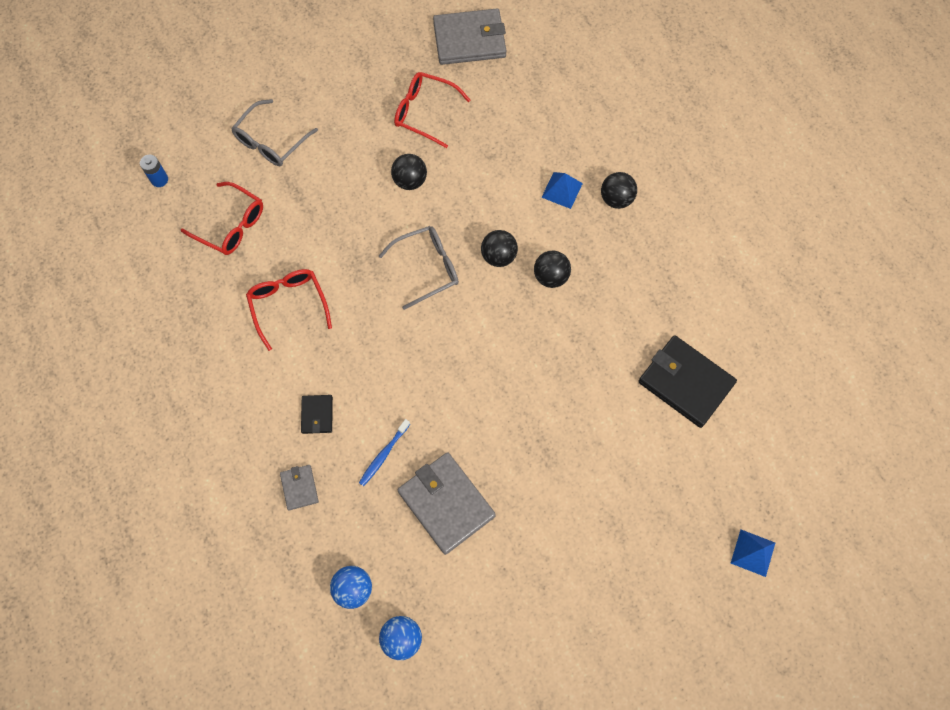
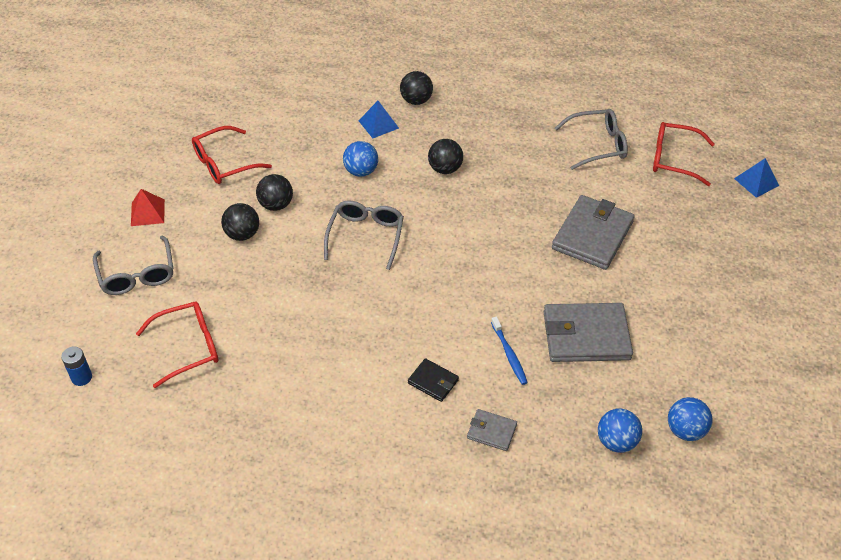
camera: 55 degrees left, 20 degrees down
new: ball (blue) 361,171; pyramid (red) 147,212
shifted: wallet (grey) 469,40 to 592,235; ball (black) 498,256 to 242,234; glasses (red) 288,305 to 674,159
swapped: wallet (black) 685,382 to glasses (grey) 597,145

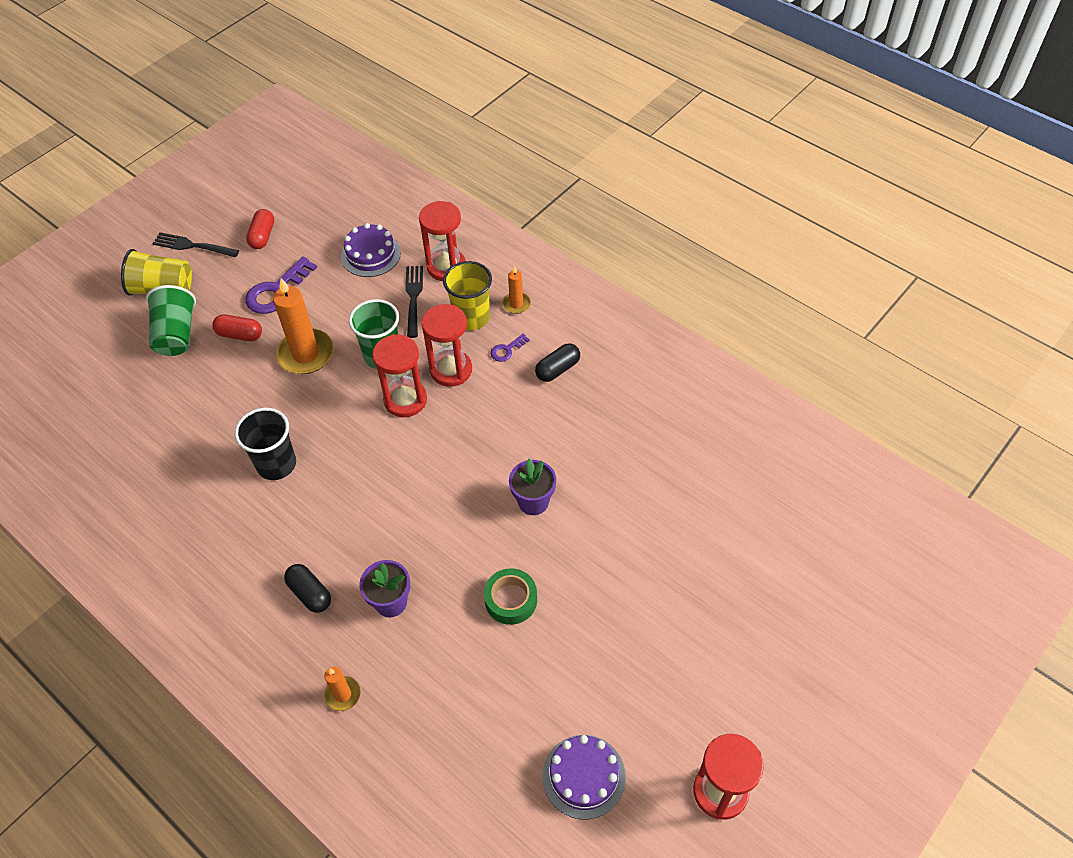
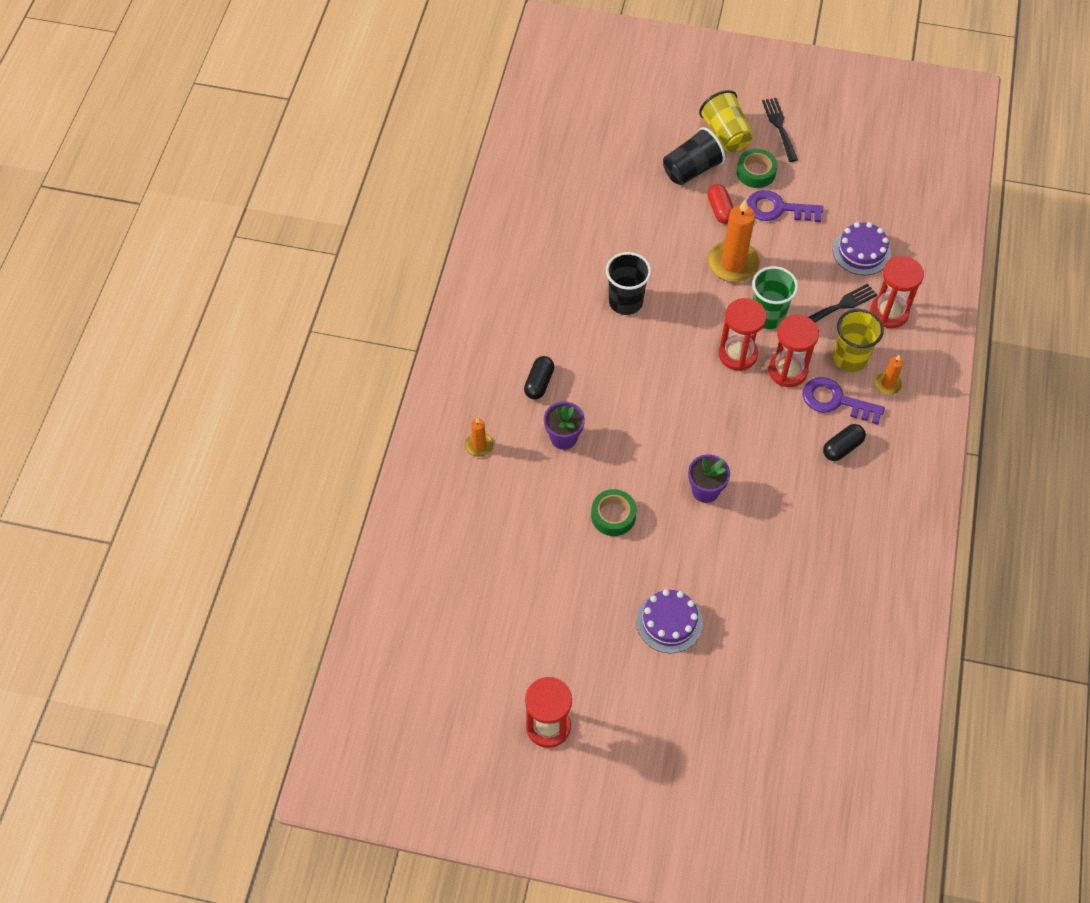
camera: 60 degrees right, 5 degrees up
gone: capsule (red) 262,236
new: tape (green) 756,172
shifted: cake (purple) 584,776 to 669,622
repainted: cup (green) 176,334 to cup (black) 691,170
rotated: capsule (black) 557,369 = 842,447 60 degrees counterclockwise
scaled: key (purple) 507,350 = 835,401 x2.00

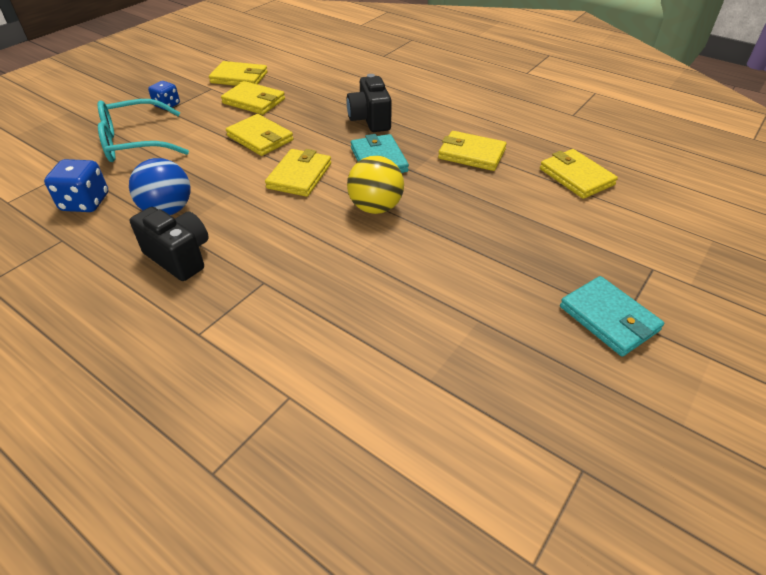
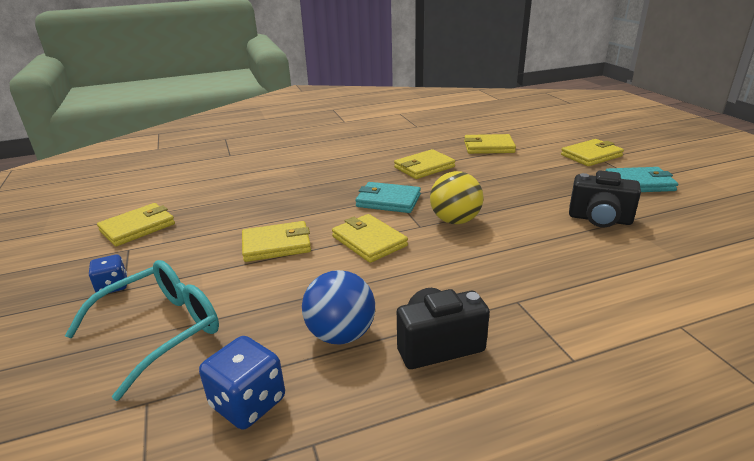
camera: 55 degrees left, 15 degrees down
shifted: camera (black) 370,120 to 599,219; wallet (yellow) 254,101 to 591,155
rotated: glasses (turquoise) 135,143 = 161,330 150 degrees counterclockwise

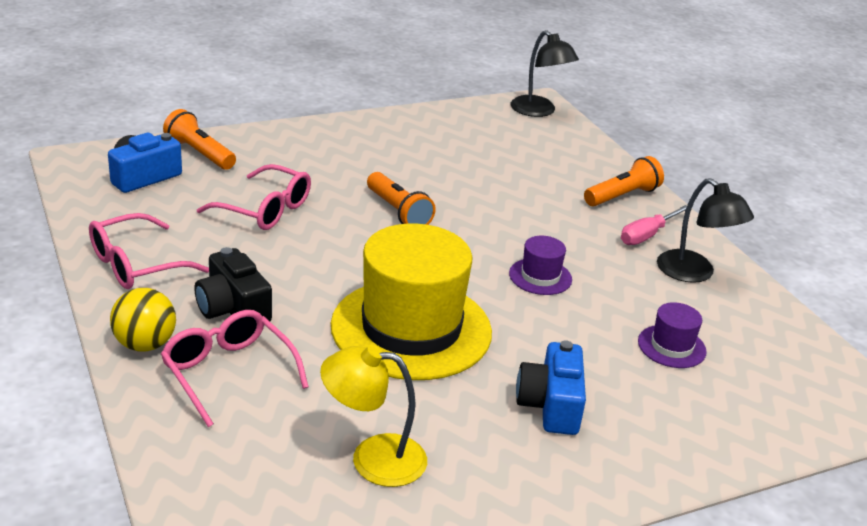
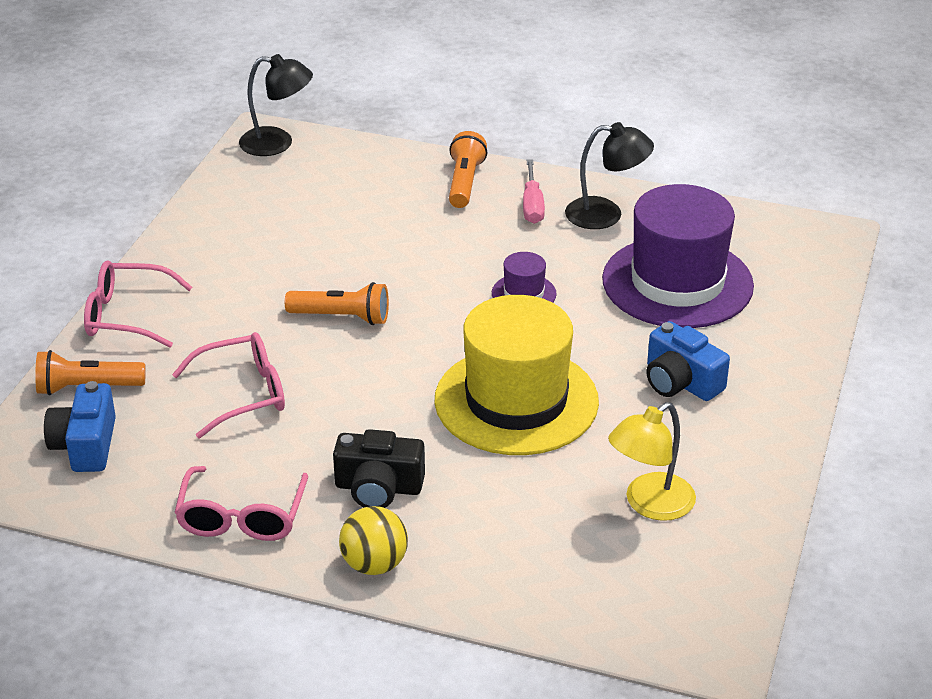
camera: 45 degrees left, 5 degrees up
shifted: glasses (pink) 228,372 to 126,315
scaled: hat (purple) 671,346 = 677,283 x2.34

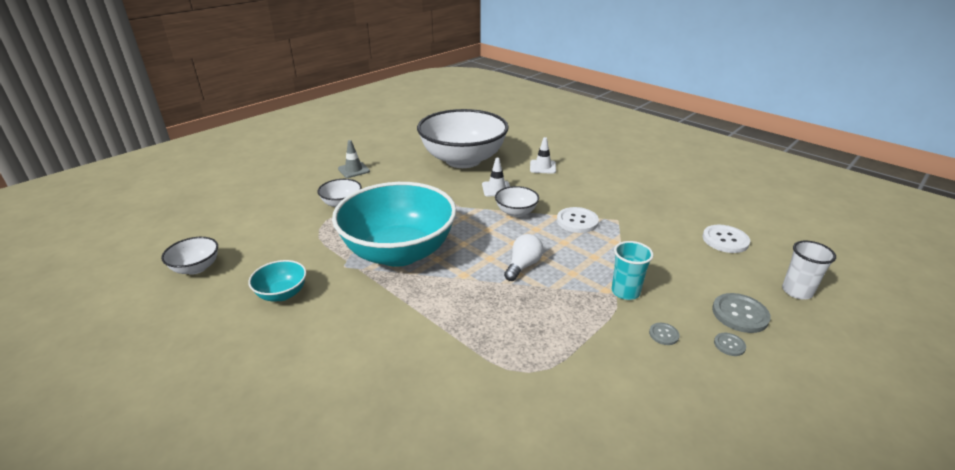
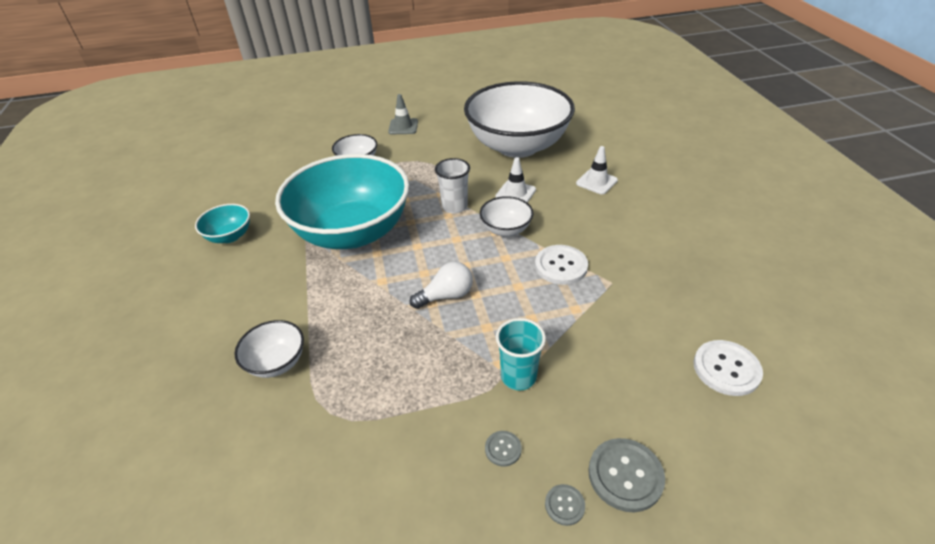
camera: 35 degrees right, 10 degrees up
shifted: bowl (white) 196,268 to 277,362; cup (white) 797,291 to 454,206

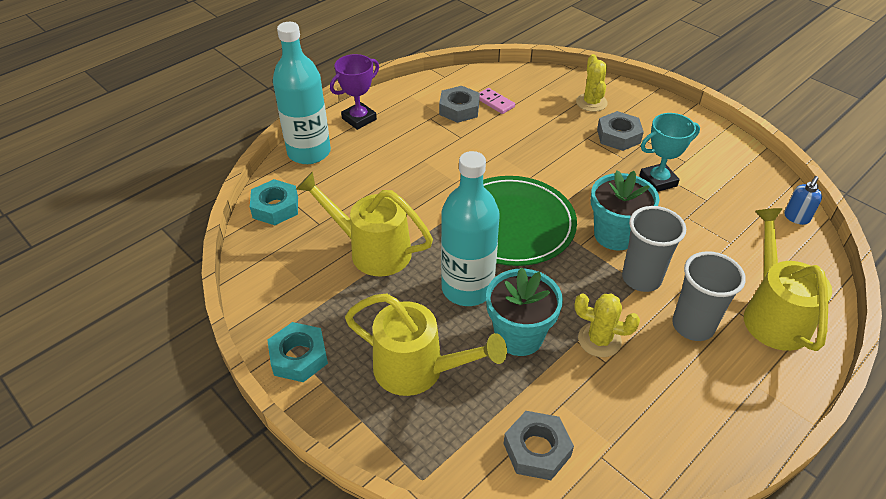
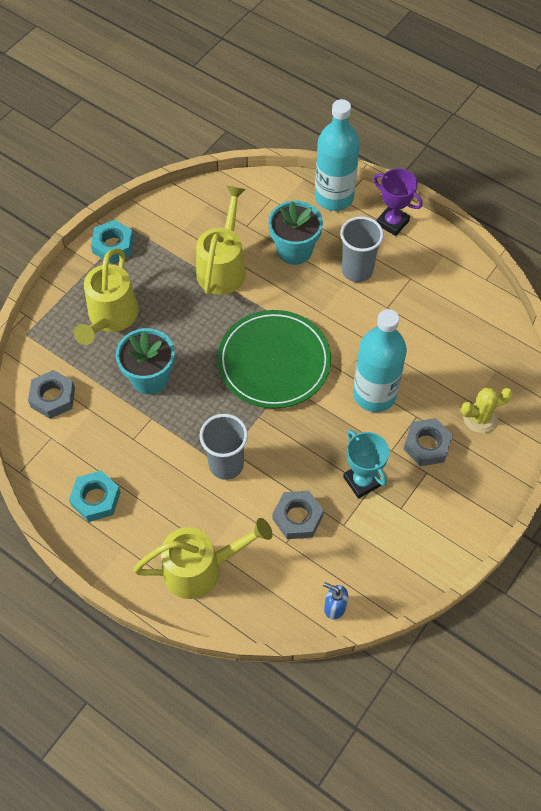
camera: 80 degrees right, 15 degrees up
gone: domino (pink) 495,102; cactus (yellow) 599,340
shifted: nut (grey) 459,109 to 297,517; bottle (turquoise) 467,288 to 374,394; flower pot (turquoise) 615,235 to 294,250; nut (turquoise) 275,207 to 96,499; cup (grey) 693,326 to 357,270

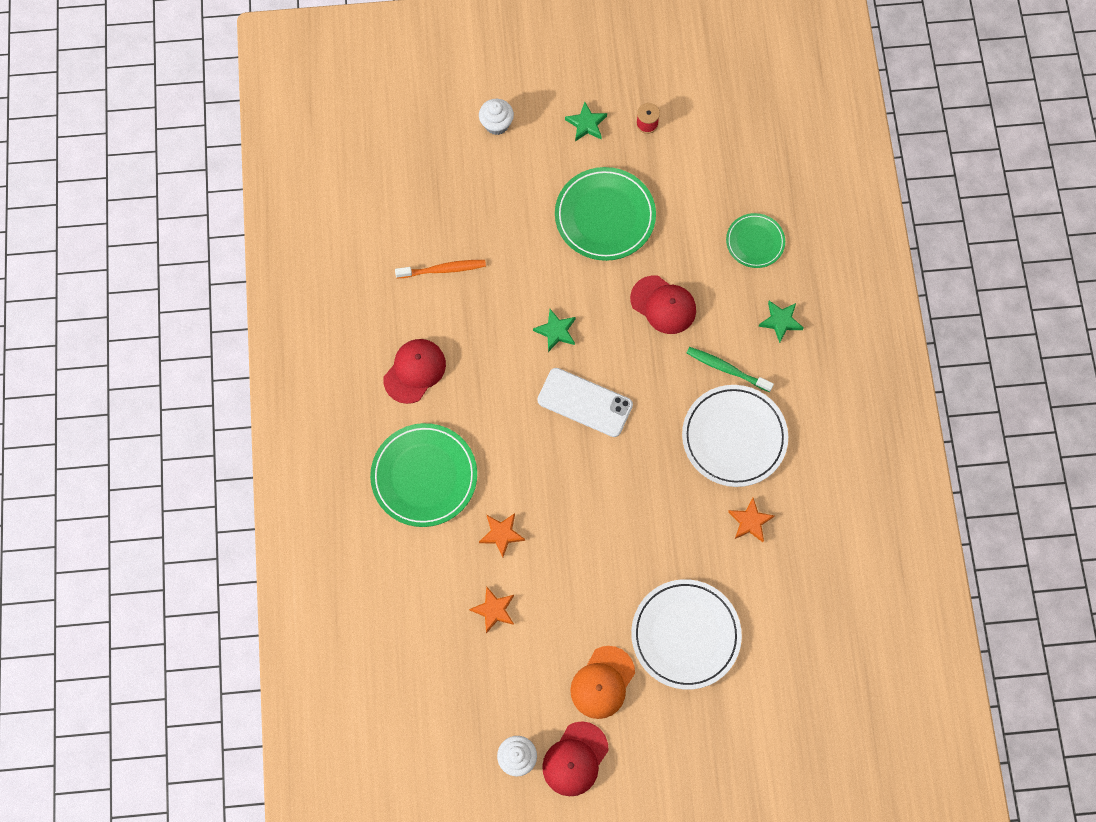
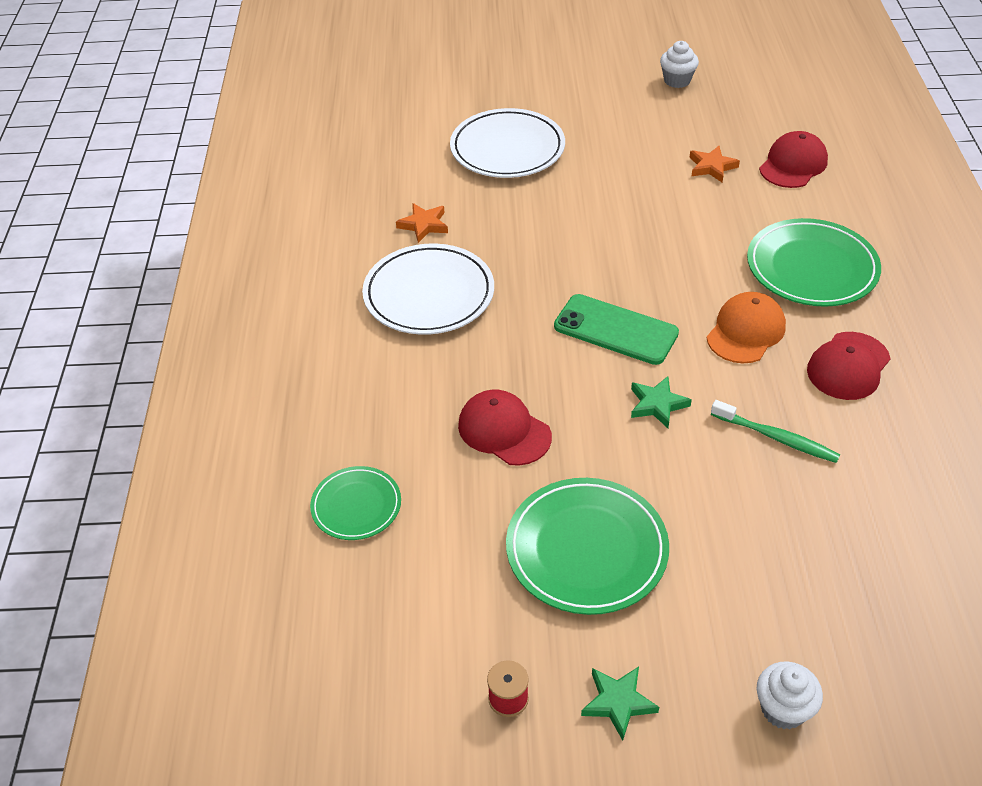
camera: 175 degrees left, 25 degrees down
gone: toothbrush (orange) 443,269; star (green) 780,321; star (orange) 501,534
shifted: toothbrush (green) 727,369 to 776,438; cap (orange) 602,682 to 746,331; cap (red) 575,759 to 793,164
repainted: phone (white) 585,402 to phone (green) 615,330

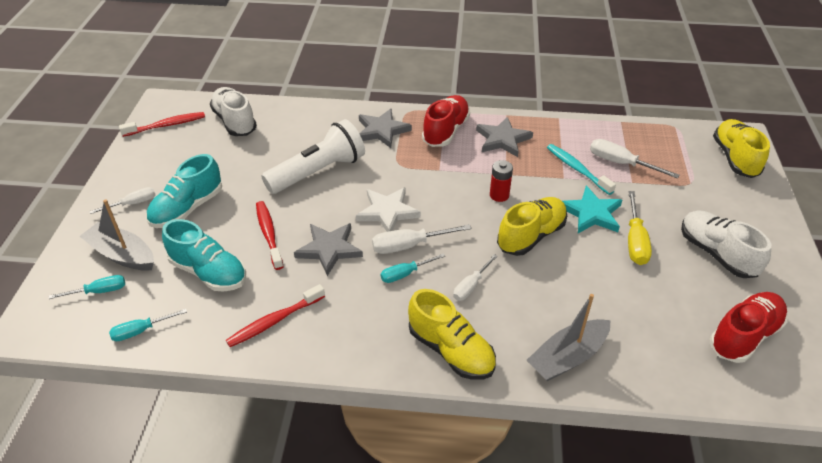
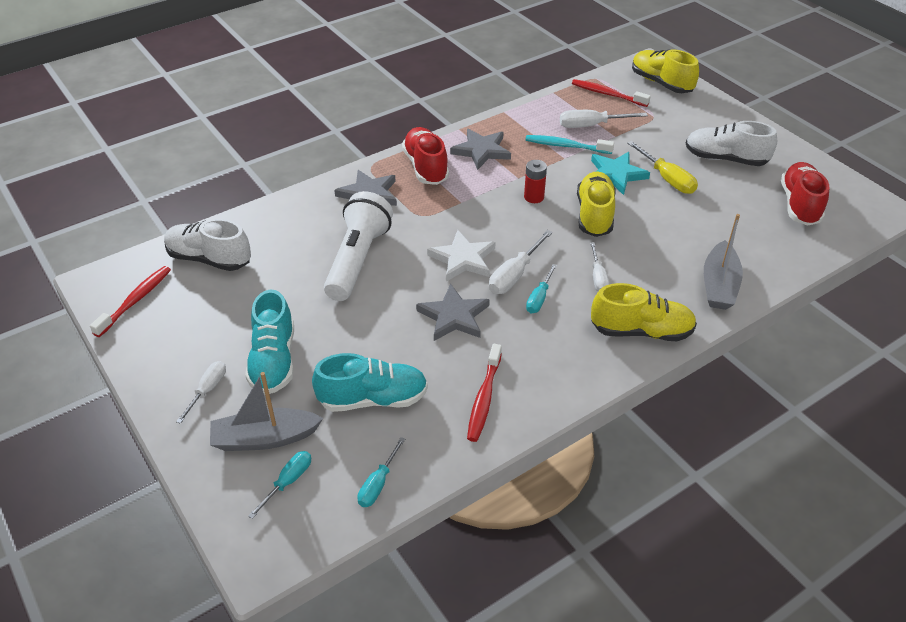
camera: 40 degrees left, 0 degrees up
shifted: toothbrush (red) 269,234 to 607,94

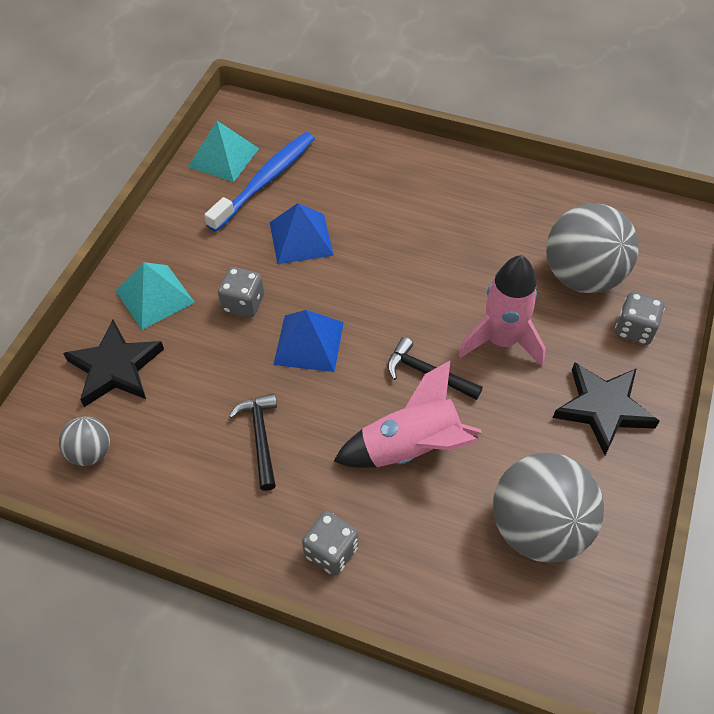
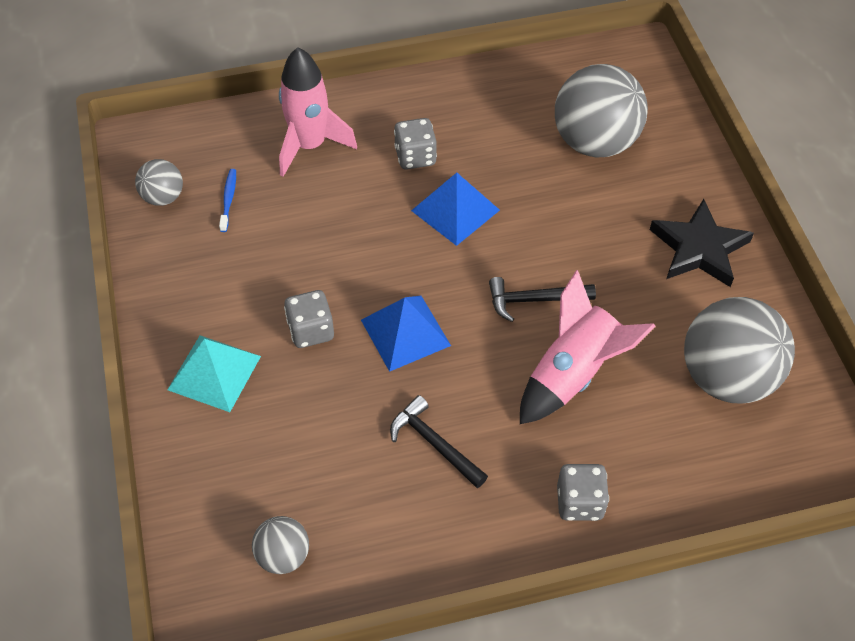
camera: 35 degrees left, 0 degrees up
gone: star (black) 115,368
shifted: pyramid (blue) 301,238 to 455,210; rocket (pink) 501,341 to 310,146; dice (grey) 634,329 to 415,157
swapped: pyramid (turquoise) 223,157 to ball (grey) 163,197
scaled: toothbrush (blue) 265,181 = 228,199 x0.43

